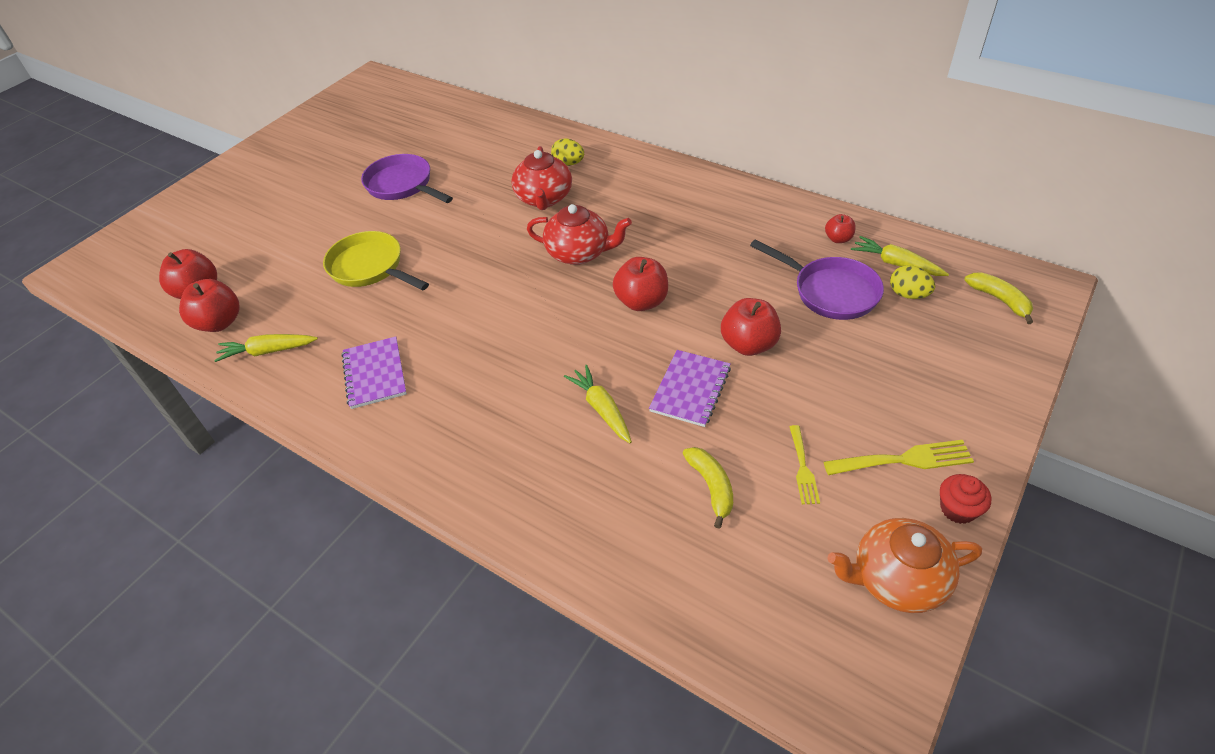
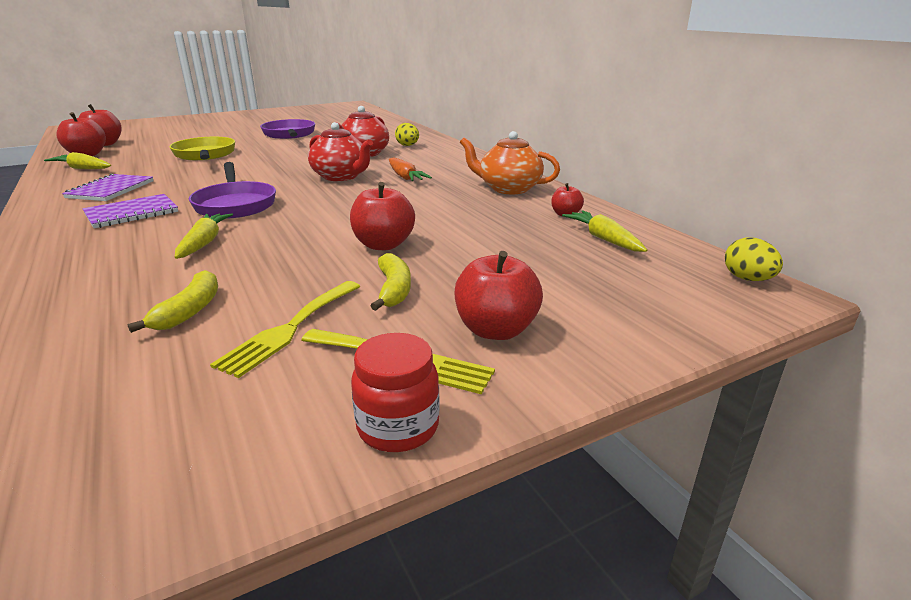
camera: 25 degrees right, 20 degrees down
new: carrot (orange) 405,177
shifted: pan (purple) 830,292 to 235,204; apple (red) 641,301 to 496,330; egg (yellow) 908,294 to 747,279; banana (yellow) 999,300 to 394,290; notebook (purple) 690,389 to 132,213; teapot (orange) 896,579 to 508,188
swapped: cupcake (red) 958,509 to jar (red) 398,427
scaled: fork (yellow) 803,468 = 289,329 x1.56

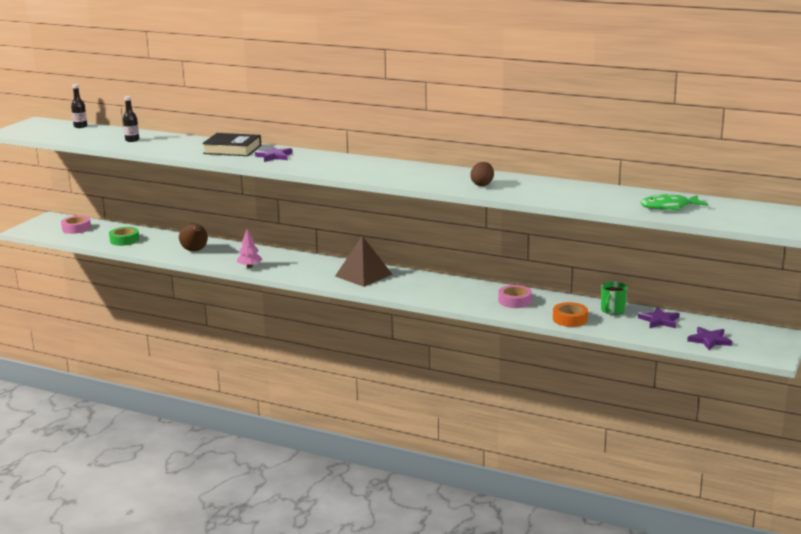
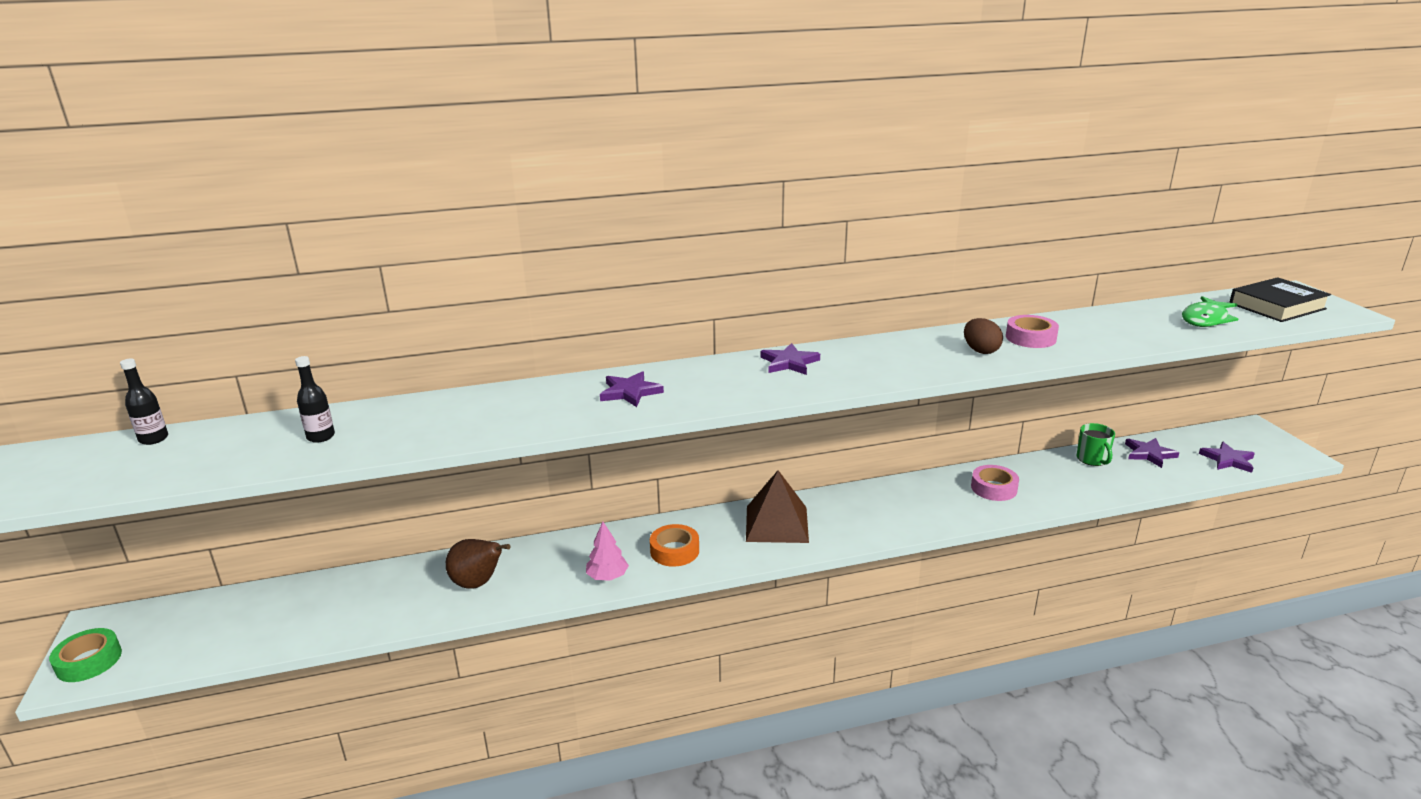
camera: 40 degrees left, 5 degrees up
new: star (purple) 789,362
shifted: book (black) 232,149 to 1277,306; tape (pink) 76,228 to 1030,338; tape (green) 124,240 to 89,661; tape (orange) 570,319 to 674,551

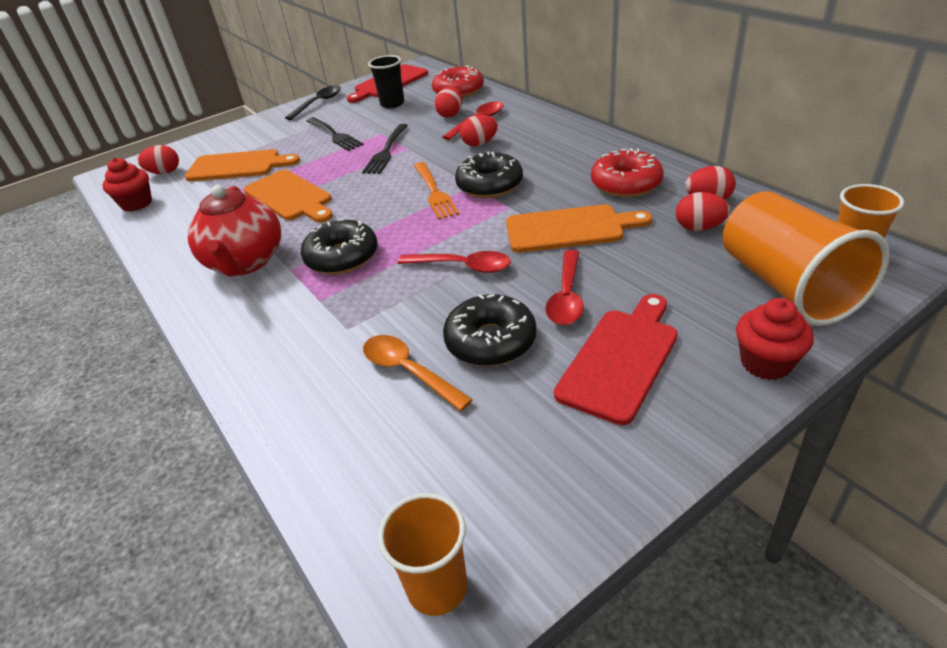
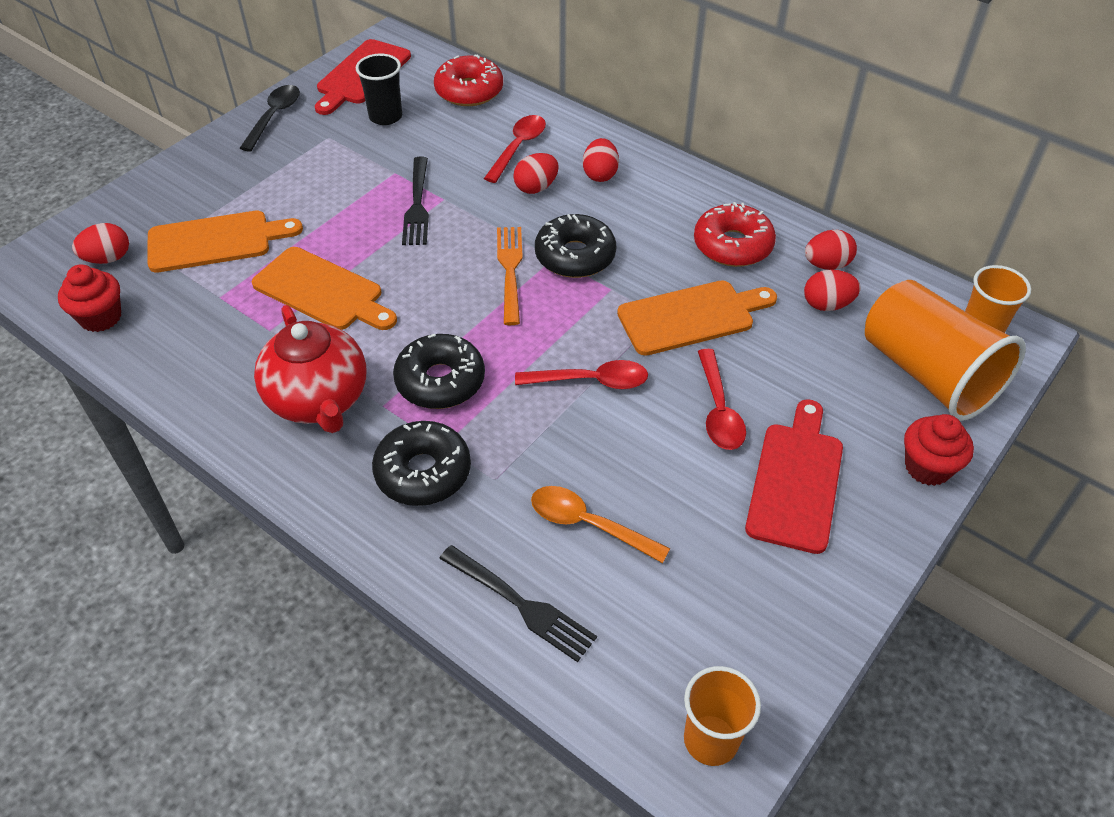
camera: 20 degrees left, 10 degrees up
shifted: egg (red) 450,114 to 600,174; fork (black) 334,135 to 519,604; donut (black) 490,341 to 423,472
rotated: fork (orange) 434,192 = 510,271 150 degrees counterclockwise

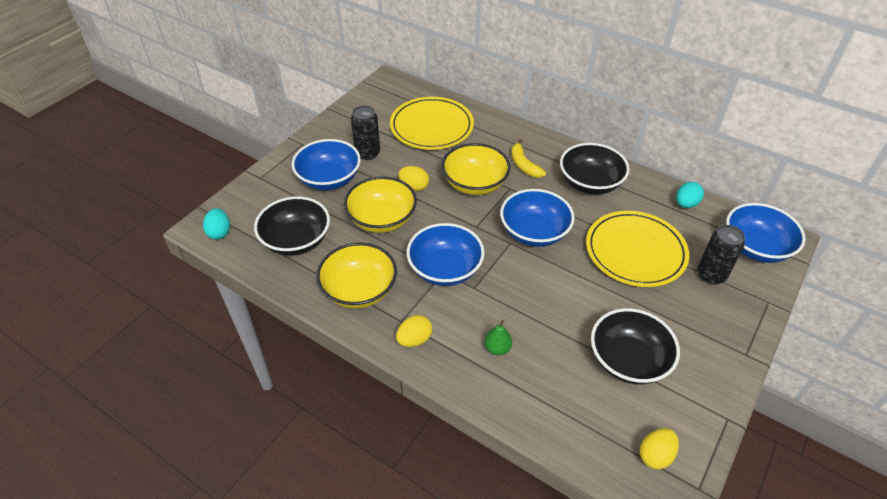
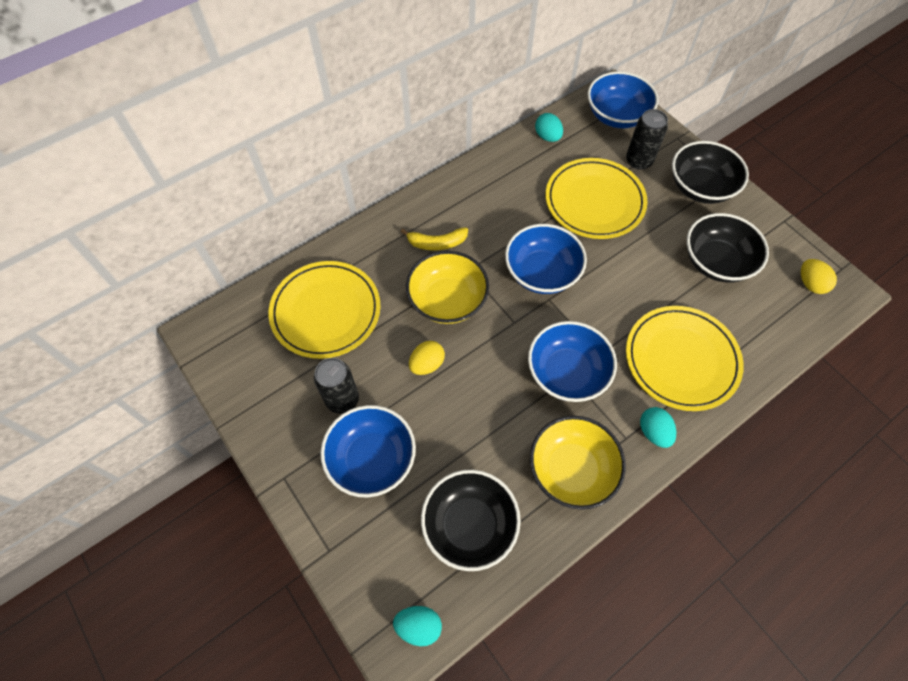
camera: 70 degrees left, 15 degrees up
gone: bowl (yellow) 382,219
shifted: bowl (black) 590,183 to 700,187
swapped: pear (green) 497,348 to plate (yellow) 681,360
repainted: egg (yellow) 414,340 to egg (turquoise) 654,432

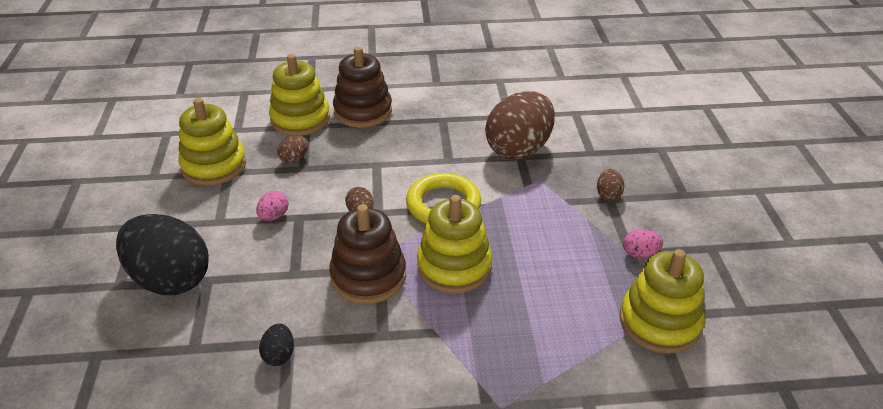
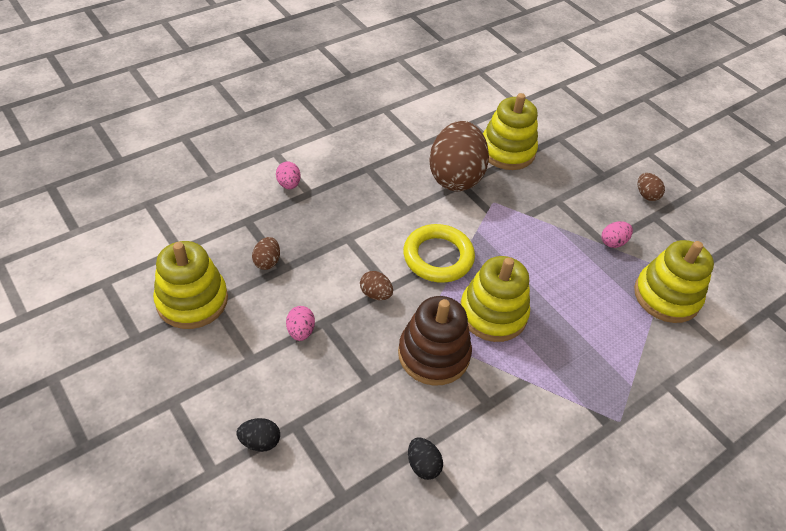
camera: 35 degrees left, 10 degrees up
shifted: stacking toy (yellow) 300,119 to 507,151; egg (brown) 608,194 to 646,195
swapped: stacking toy (brown) 363,111 to egg (pink) 289,184
scaled: egg (black) 170,279 = 260,441 x0.41

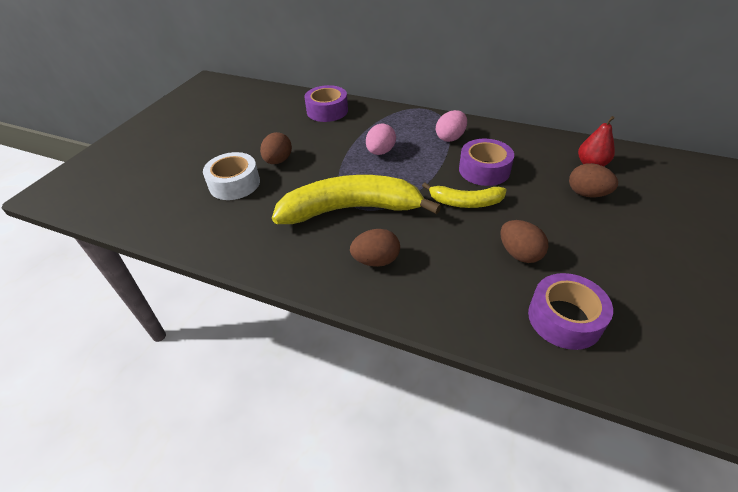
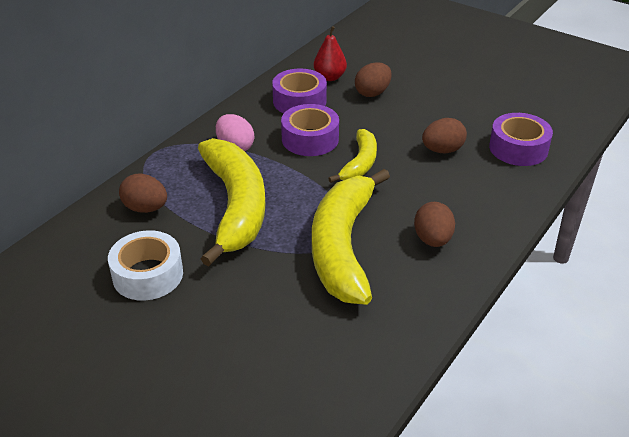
camera: 80 degrees left, 5 degrees down
shifted: tape (purple) 327,111 to 299,101; egg (brown) 278,161 to 145,208; tape (white) 234,184 to 148,275
swapped: egg (pink) 380,152 to banana (yellow) 235,206

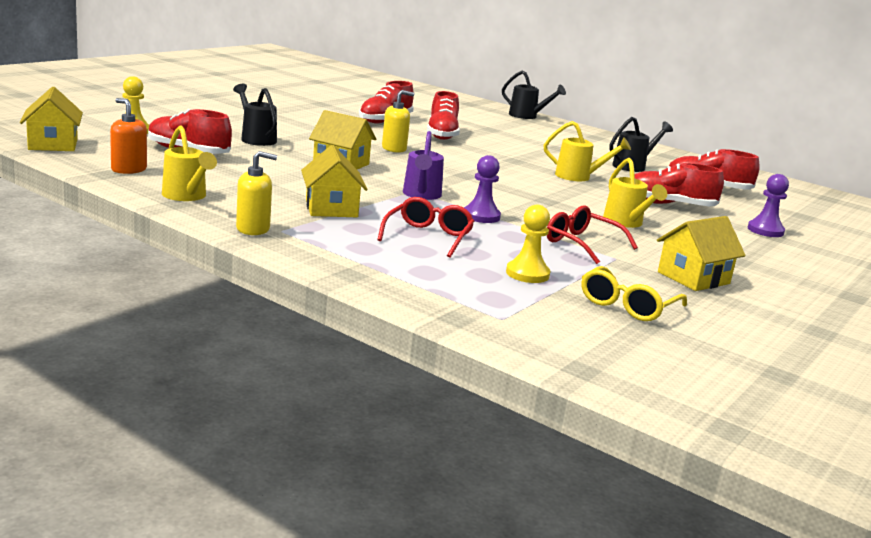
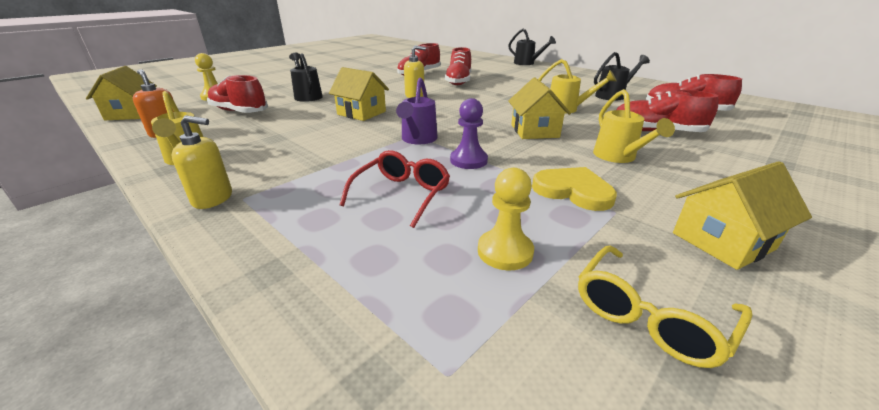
camera: 10 degrees right, 10 degrees up
gone: pawn (purple) 765,230
shifted: house (yellow) 331,208 to 534,131
swapped: glasses (red) 581,244 to heart (yellow) 573,191

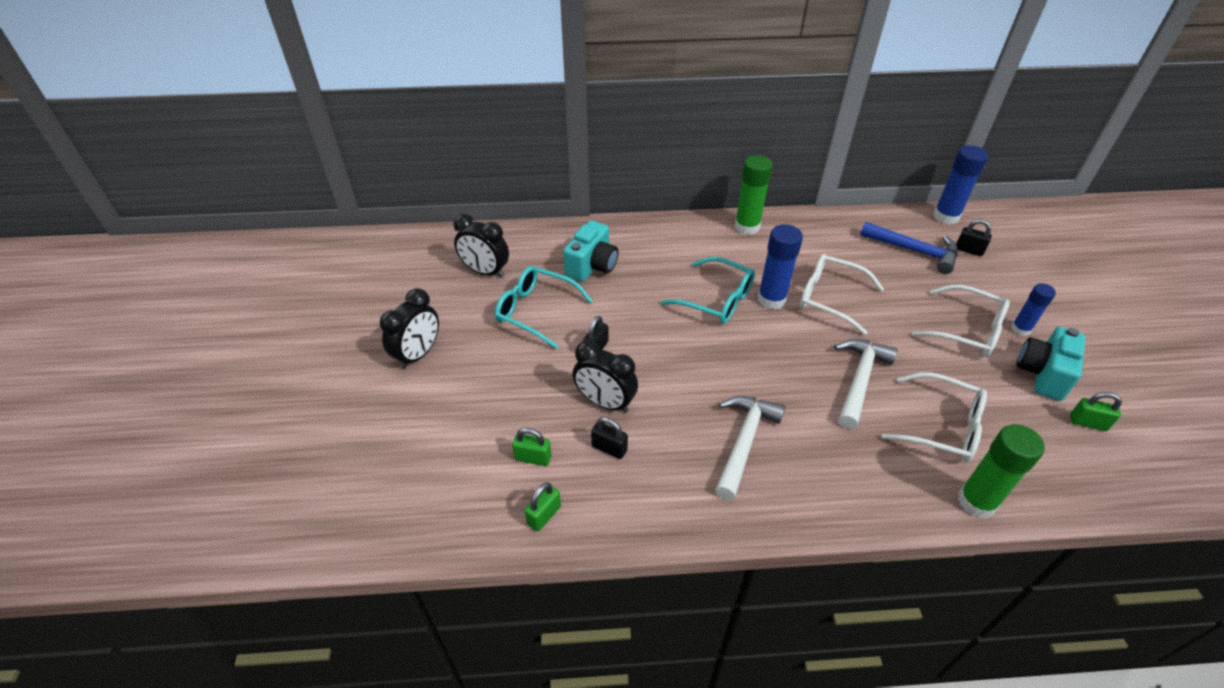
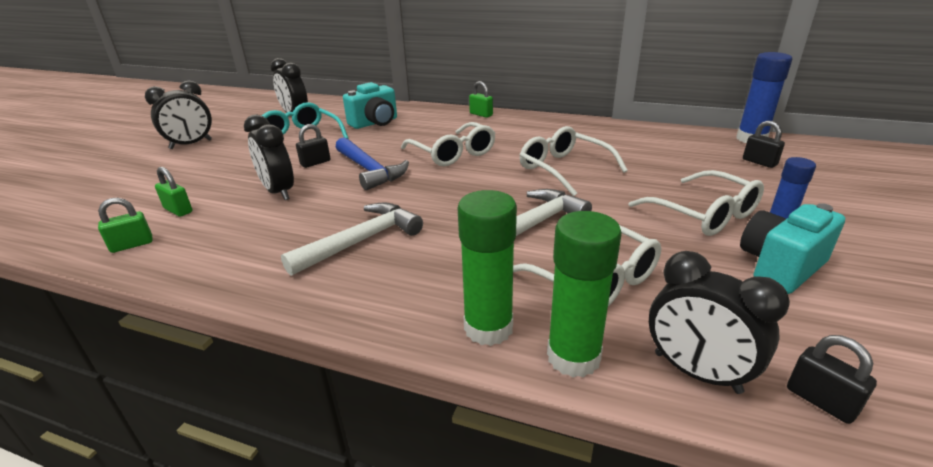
camera: 25 degrees right, 15 degrees down
gone: glue stick (blue) 771,299
new: clock (black) 696,372
shifted: glue stick (green) 747,226 to 488,328; hammer (blue) 914,251 to 369,170; padlock (green) 1087,423 to 481,114; padlock (black) 609,448 to 820,401
repainted: glasses (turquoise) 717,299 to glasses (white) 453,153

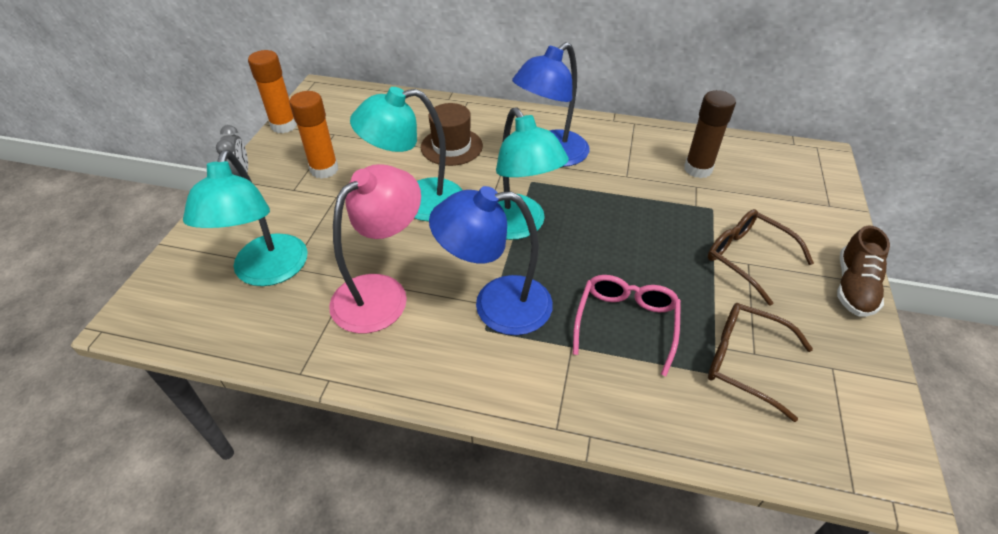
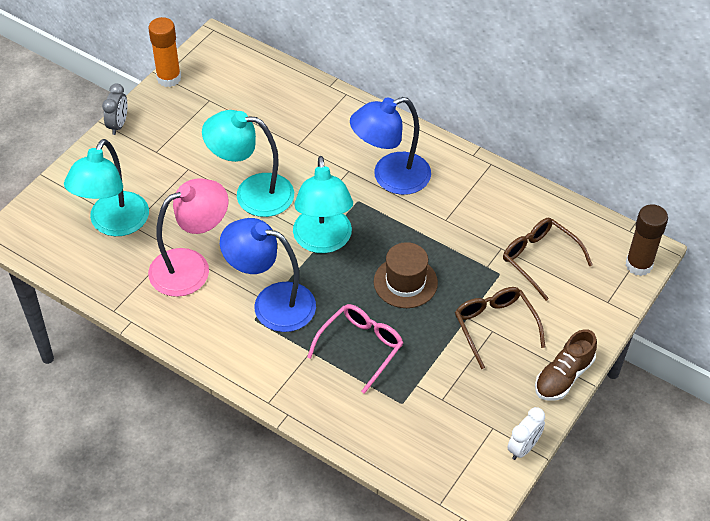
camera: 20 degrees right, 5 degrees up
gone: glue stick (orange) 324,169
new: clock (white) 523,448
shifted: glue stick (brown) 698,169 to 638,265; hat (brown) 451,146 to 405,282; glasses (brown) 744,362 to 539,259

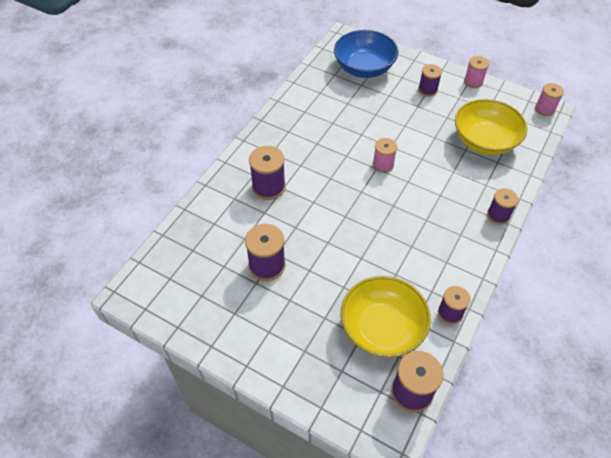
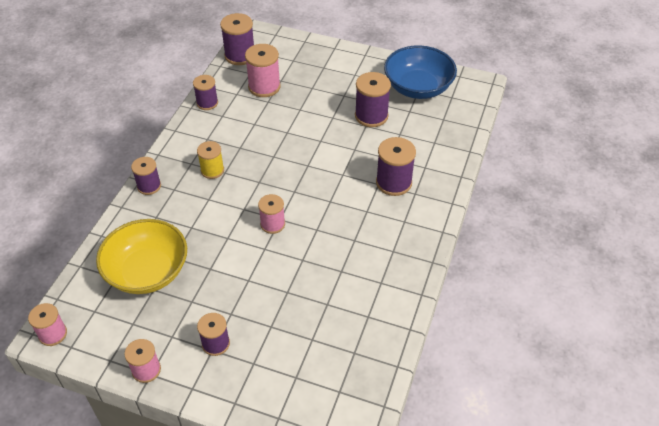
camera: 170 degrees right, 5 degrees down
new: spool (yellow) 212,170
shifted: bowl (blue) 364,68 to 418,87
swapped: bowl (yellow) 382,328 to spool (pink) 264,87

